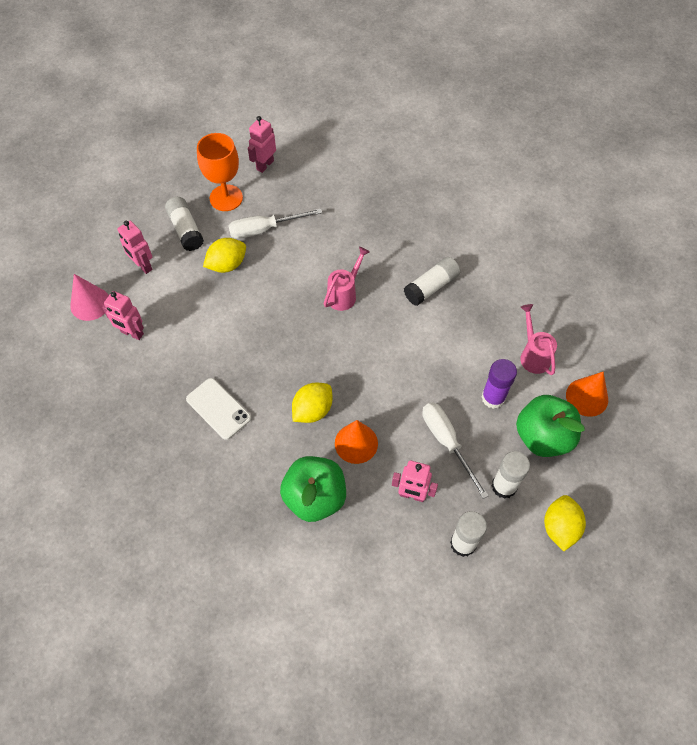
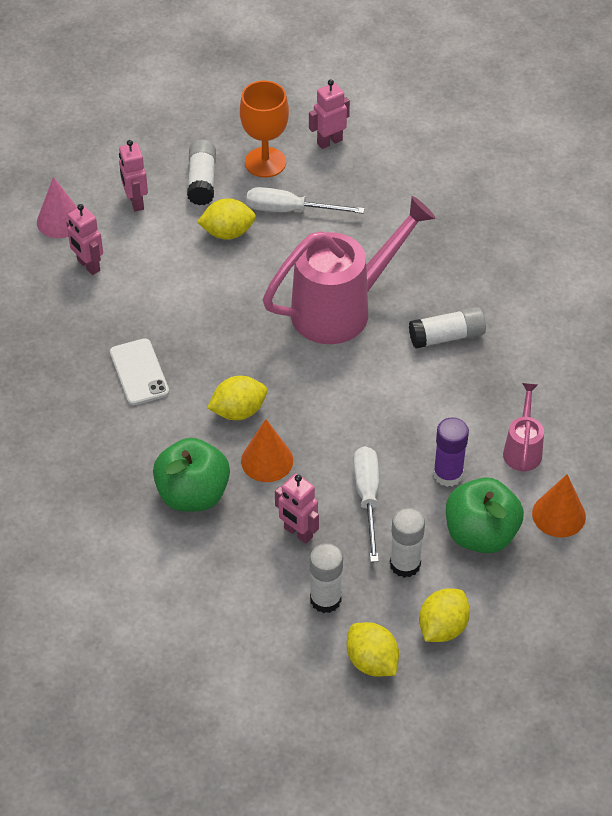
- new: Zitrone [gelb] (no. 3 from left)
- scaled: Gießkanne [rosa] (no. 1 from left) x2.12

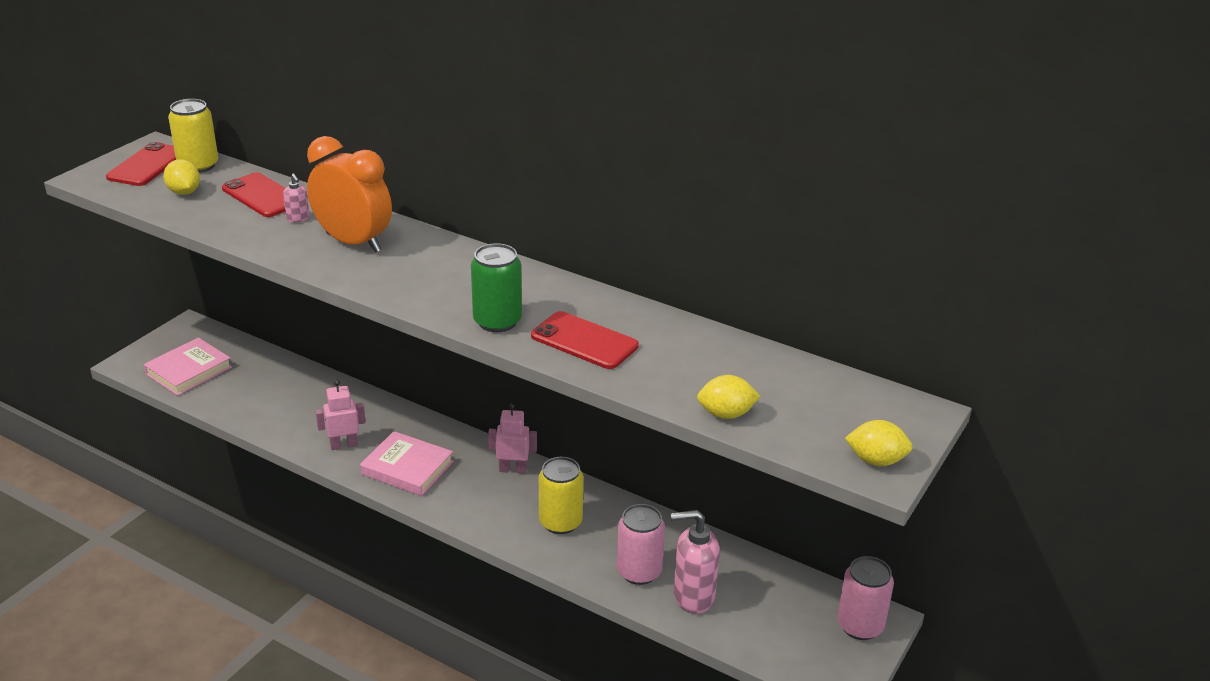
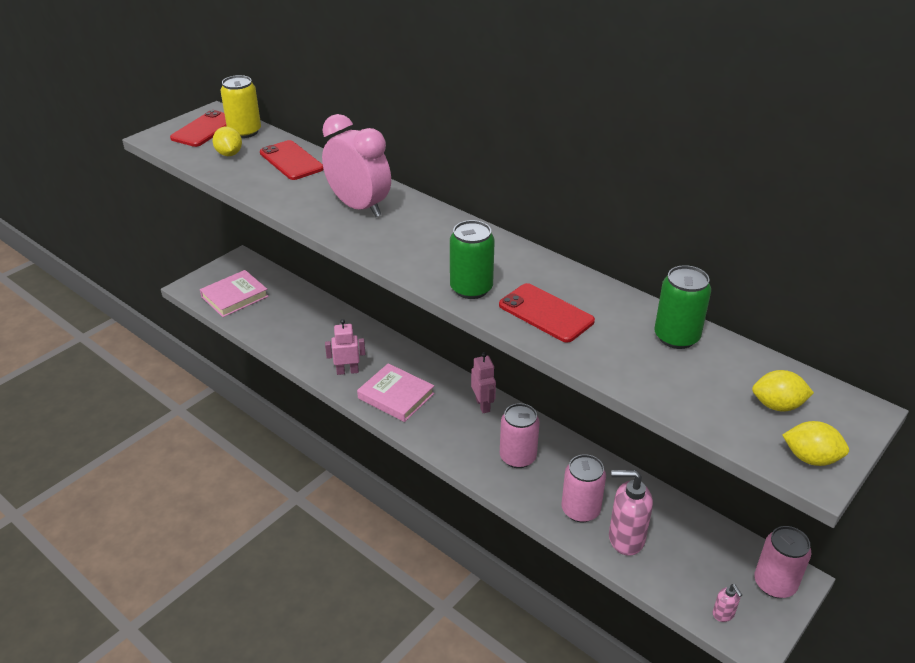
- new: Dose [grün] (no. 2 from left)
- shifted: Seifenspender [rosa] (no. 1 from left in the first image) to Seifenspender [rosa] (no. 2 from left)
- shifted: Zitrone [gelb] (no. 2 from left)
- repainted: Wecker [orange] to Wecker [rosa]
- repainted: Dose [gelb] (no. 2 from left) to Dose [rosa] (no. 1 from left)
- rotated: Roboter [rosa] (no. 2 from left) 60 degrees clockwise

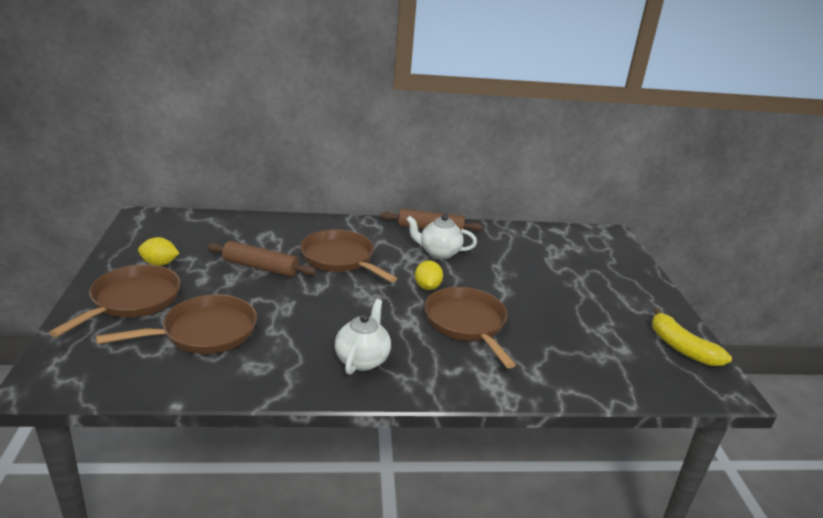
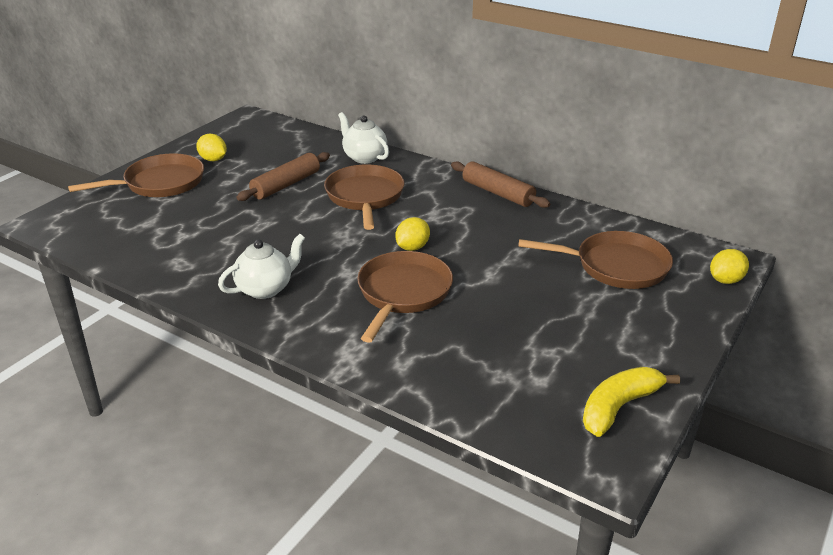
- new: Zitrone [gelb] (no. 3 from left)
- shifted: Pfanne [braun] (no. 2 from left in the first image) to Pfanne [braun] (no. 4 from left)
- shifted: Teekanne [weiß] (no. 2 from left)
- rotated: Nudelholz [braun] (no. 1 from left) 75 degrees clockwise
- rotated: Banane [gelb] 45 degrees clockwise

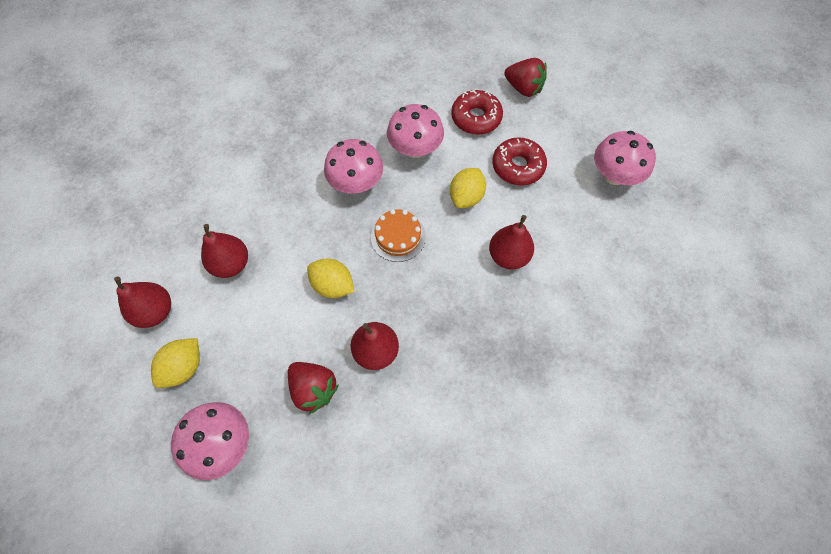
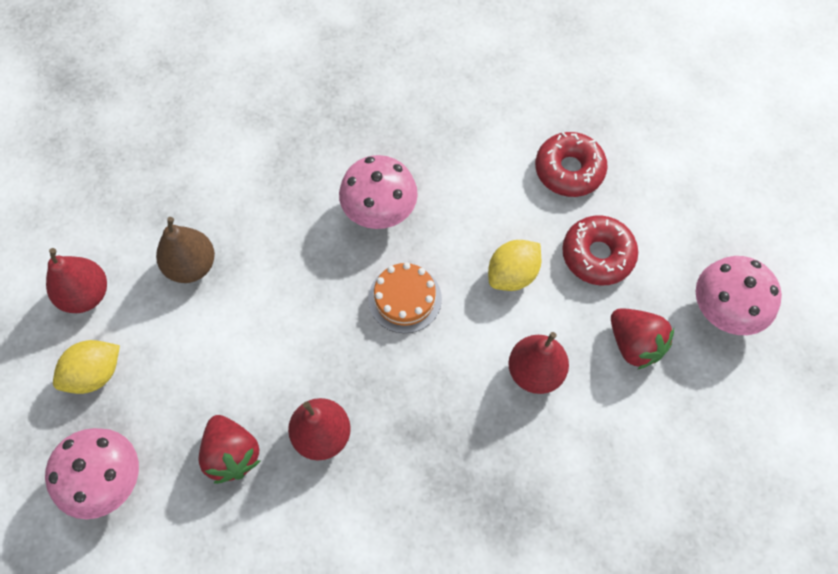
- gone: Zitrone [gelb] (no. 2 from left)
- gone: Pilz [rosa] (no. 3 from left)
- shifted: Erdbeere [rot] (no. 2 from left)
- repainted: Birne [rot] (no. 2 from left) to Birne [braun]

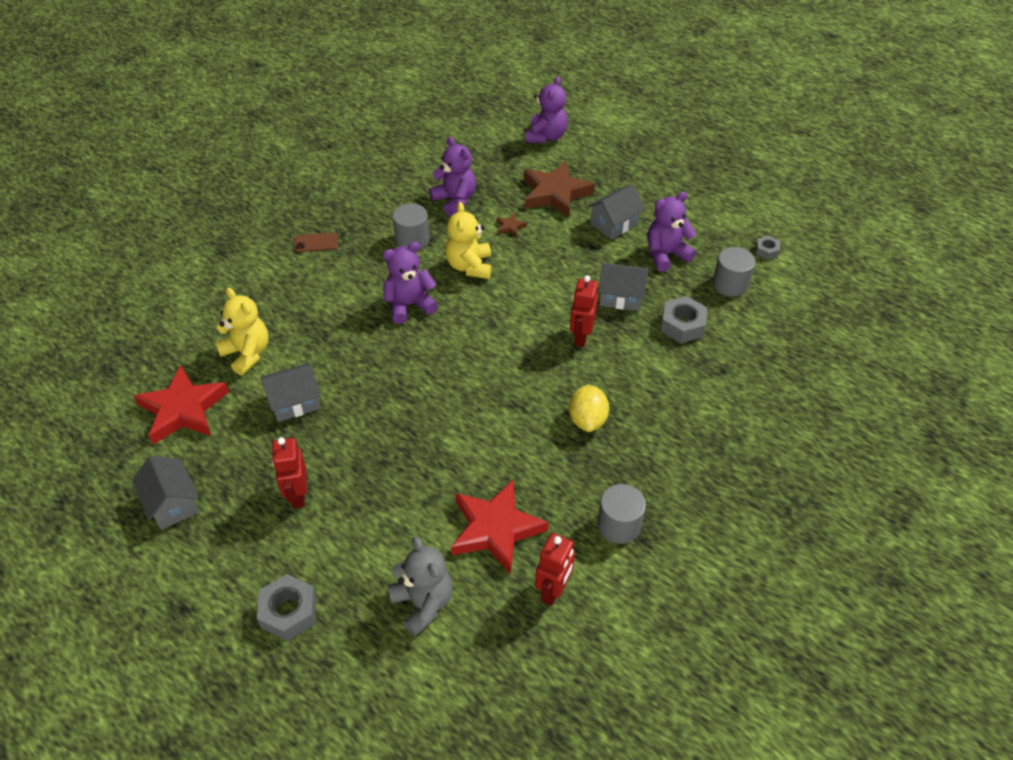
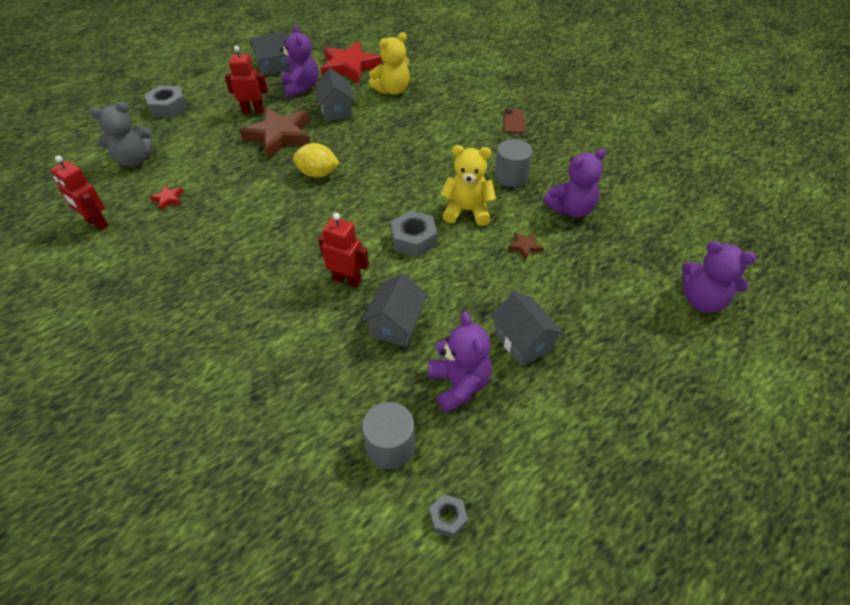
- gone: Vollzylinder [grau] (no. 2 from left)
- shifted: Teddybär [lila] (no. 1 from left)
- shifted: Stern [braun] (no. 2 from left in the first image) to Stern [braun] (no. 1 from left)
- shifted: Zitrone [gelb]
- shifted: Sechskantmutter [grau] (no. 2 from left)
- scaled: Stern [rot] (no. 2 from left in the first image) x0.41

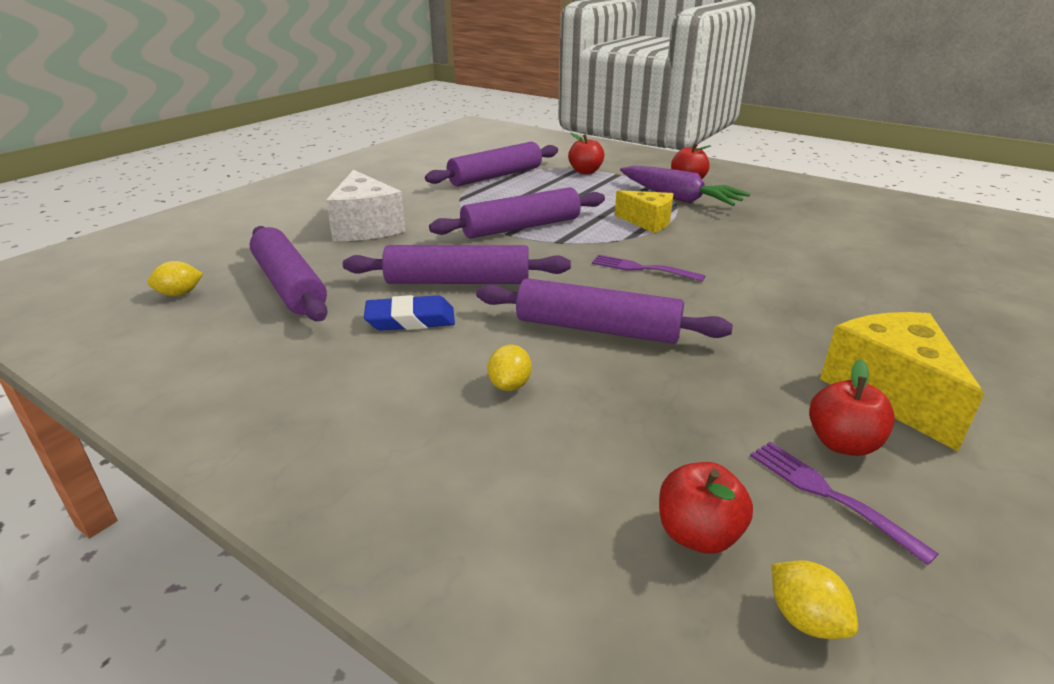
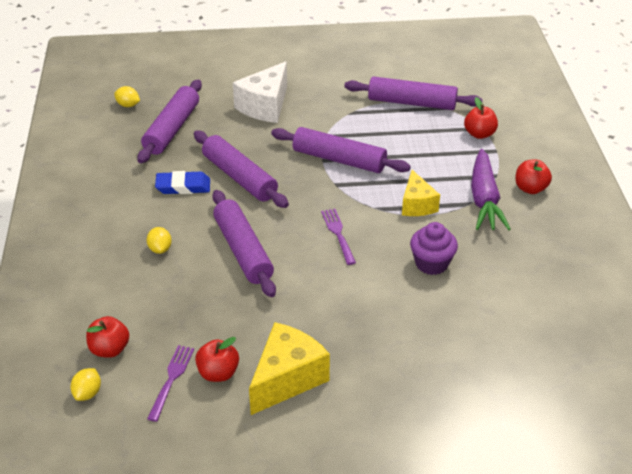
- new: Muffin [lila]
- rotated: Radiergummi [blau] 45 degrees counterclockwise
- rotated: Zitrone [gelb] (no. 2 from left in the first image) 75 degrees counterclockwise

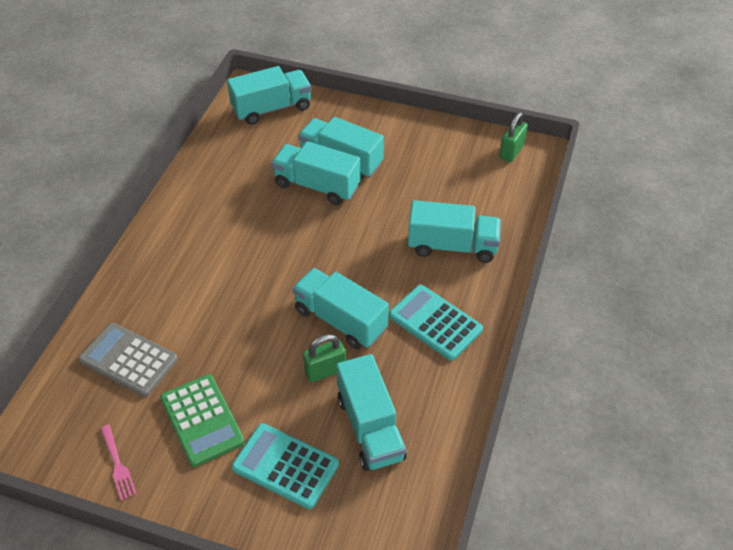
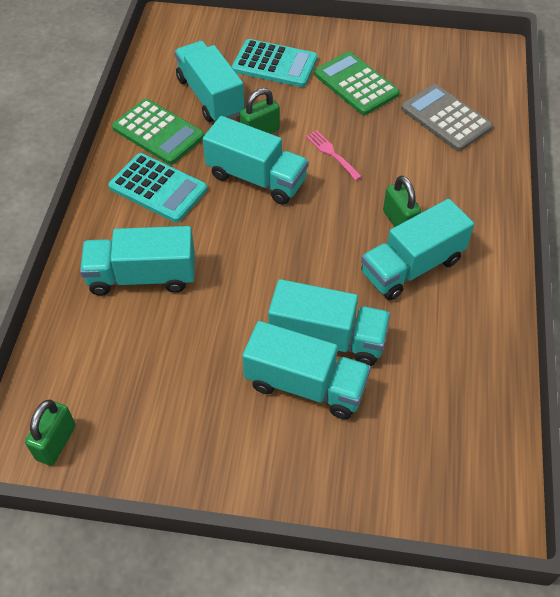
- new: Taschenrechner [grün] (no. 1 from left)
- new: Vorhängeschloss [grün] (no. 3 from left)
- shifted: Gabel [rosa]
- shifted: Lastwagen [türkis] (no. 1 from left in the first image) to Lastwagen [türkis] (no. 6 from left)
- rotated: Taschenrechner [grau] 150 degrees counterclockwise

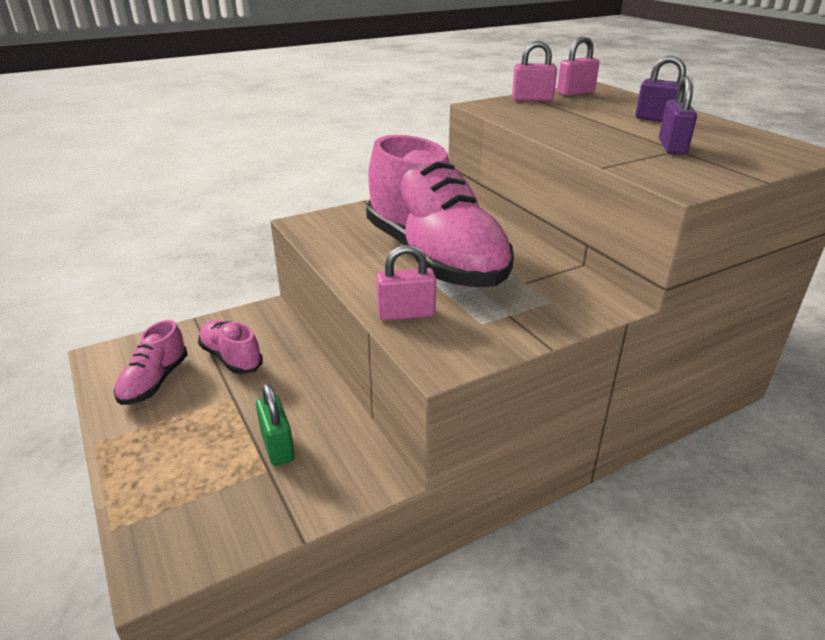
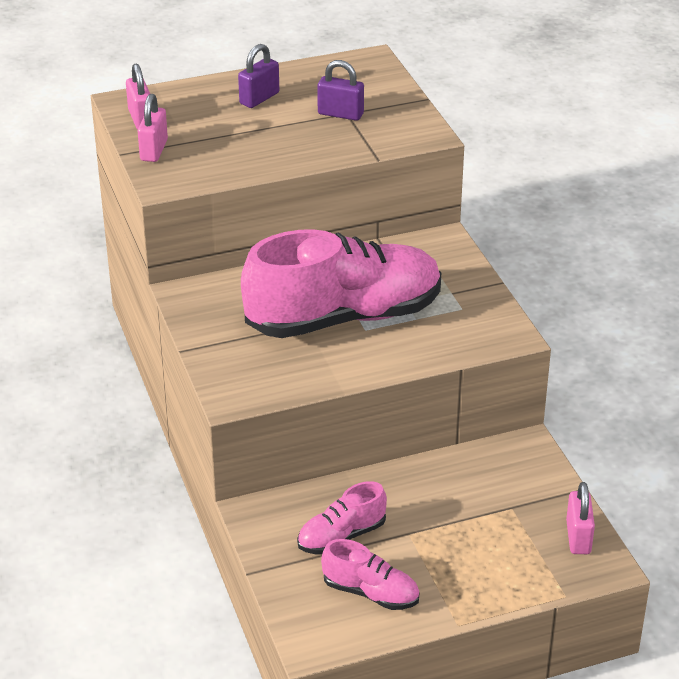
- gone: Vorhängeschloss [grün]
- shifted: Vorhängeschloss [rosa] (no. 1 from left in the first image) to Vorhängeschloss [rosa] (no. 3 from left)

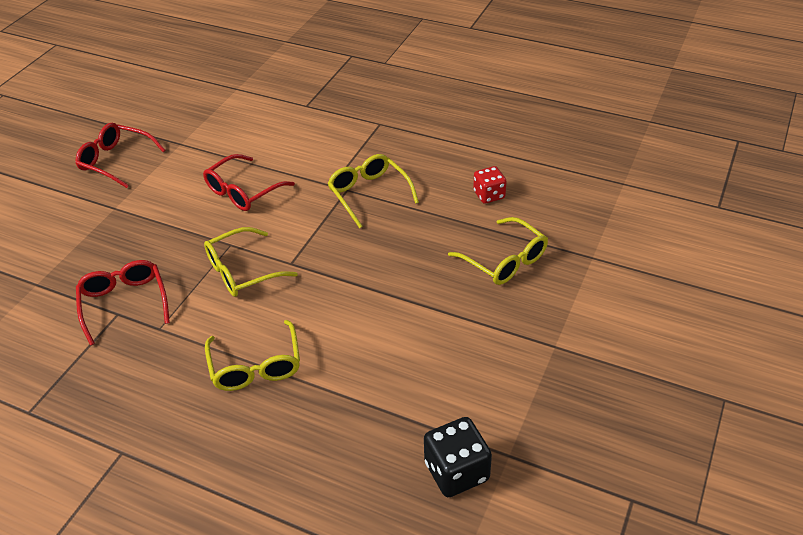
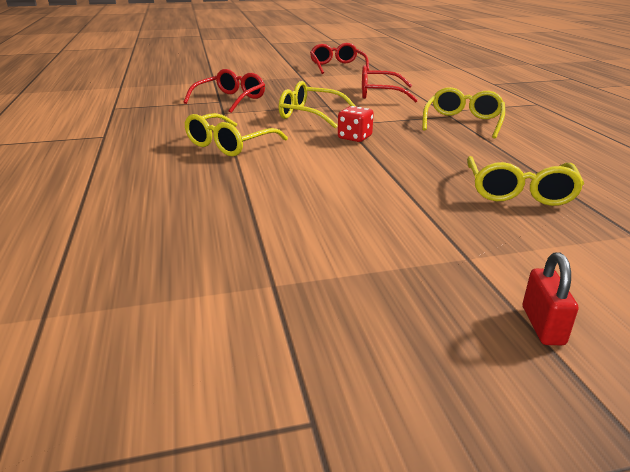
- gone: Spielwürfel [schwarz]
- new: Vorhängeschloss [rot]
- shifted: Spielwürfel [rot]

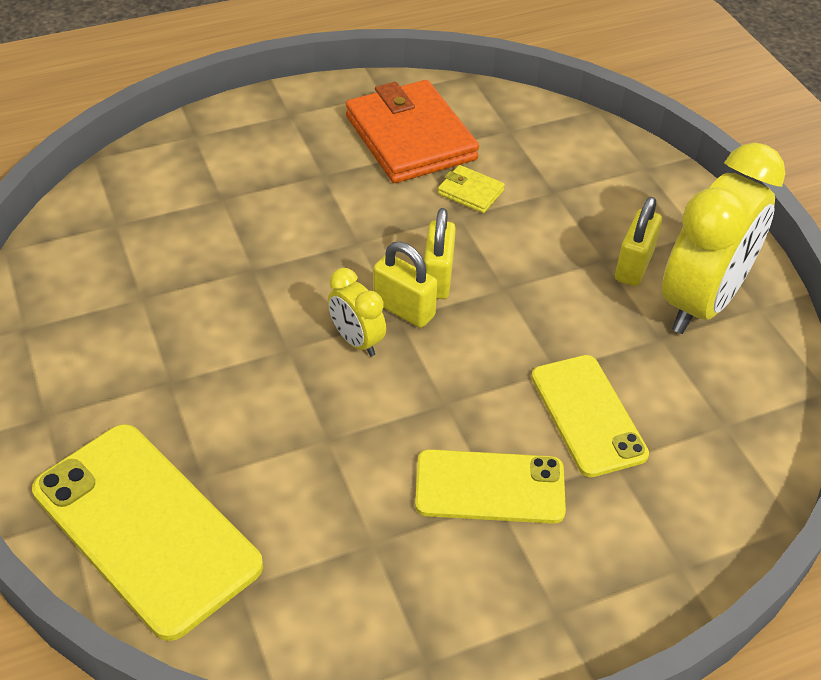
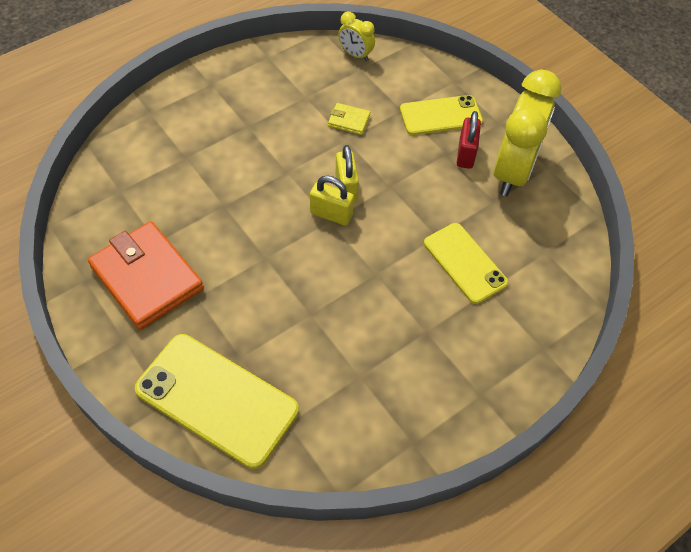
- shifted: Wecker [gelb] (no. 1 from left)
- shifted: Geldbörse [orange]
- shifted: Handy [gelb] (no. 2 from left)
- repainted: Vorhängeschloss [gelb] (no. 3 from left) to Vorhängeschloss [rot]

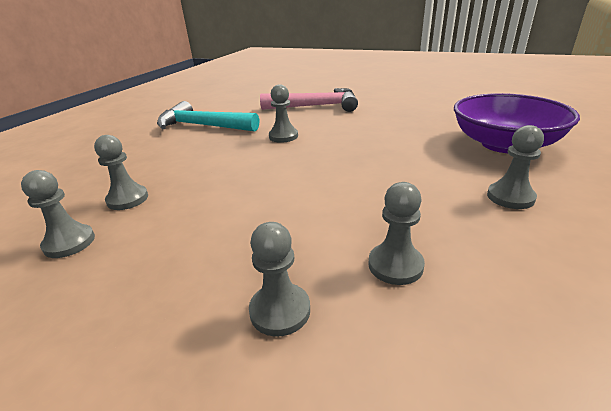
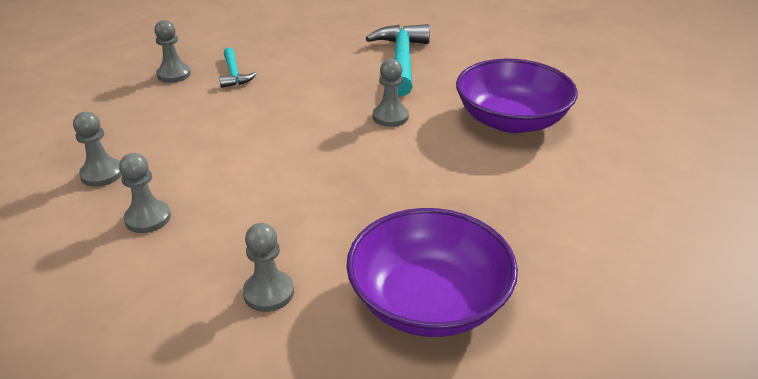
- swapped: Bauer [grau] (no. 2 from left) to Hammer [türkis] (no. 1 from left)
- swapped: Hammer [rosa] to Schüssel [lila] (no. 2 from left)

